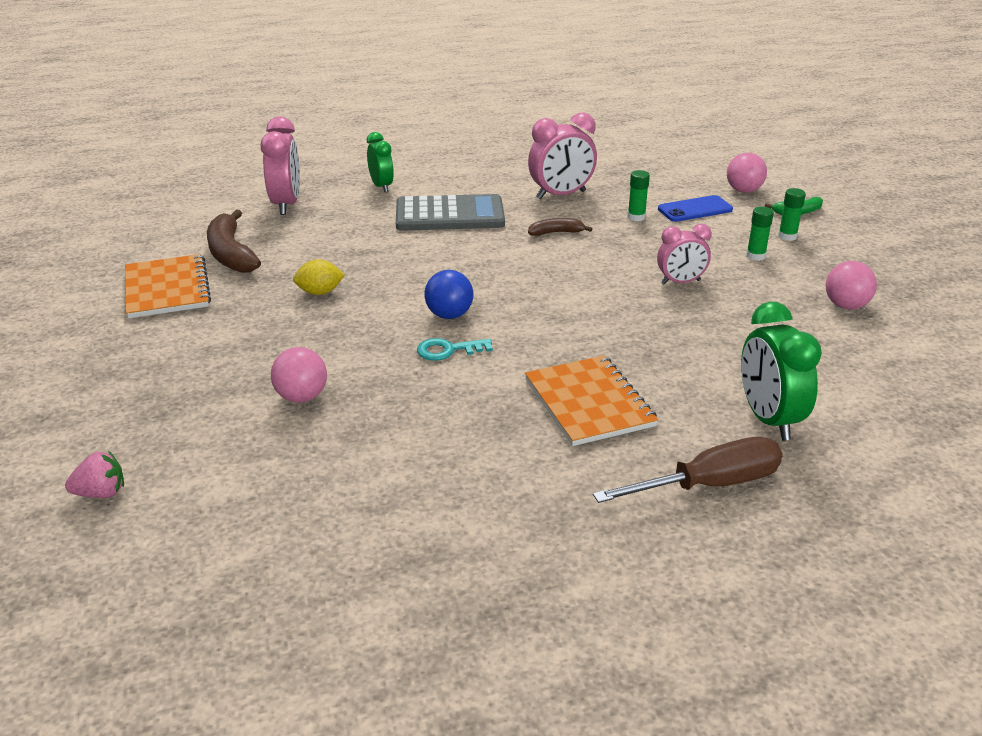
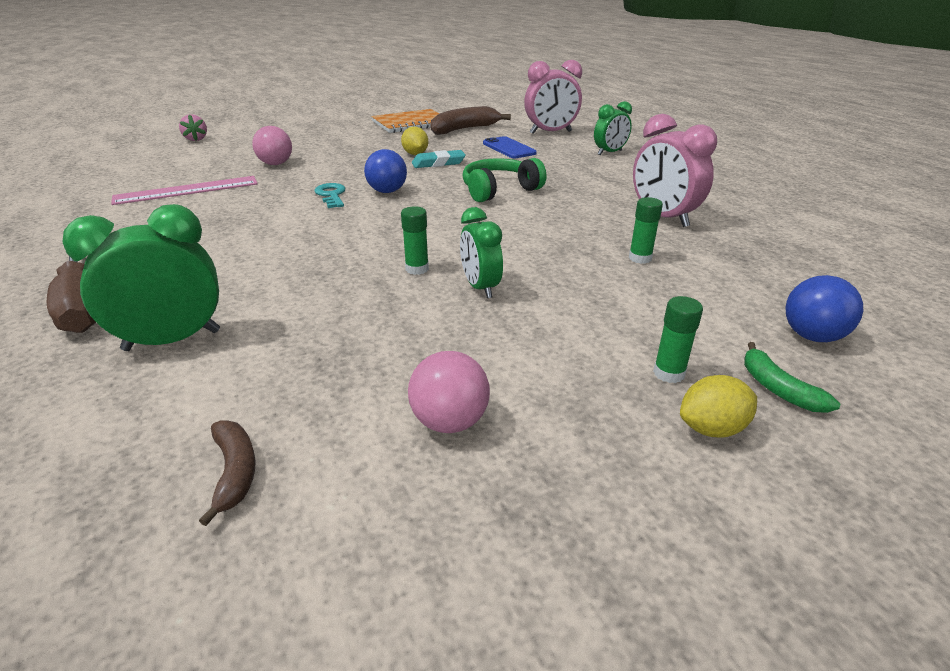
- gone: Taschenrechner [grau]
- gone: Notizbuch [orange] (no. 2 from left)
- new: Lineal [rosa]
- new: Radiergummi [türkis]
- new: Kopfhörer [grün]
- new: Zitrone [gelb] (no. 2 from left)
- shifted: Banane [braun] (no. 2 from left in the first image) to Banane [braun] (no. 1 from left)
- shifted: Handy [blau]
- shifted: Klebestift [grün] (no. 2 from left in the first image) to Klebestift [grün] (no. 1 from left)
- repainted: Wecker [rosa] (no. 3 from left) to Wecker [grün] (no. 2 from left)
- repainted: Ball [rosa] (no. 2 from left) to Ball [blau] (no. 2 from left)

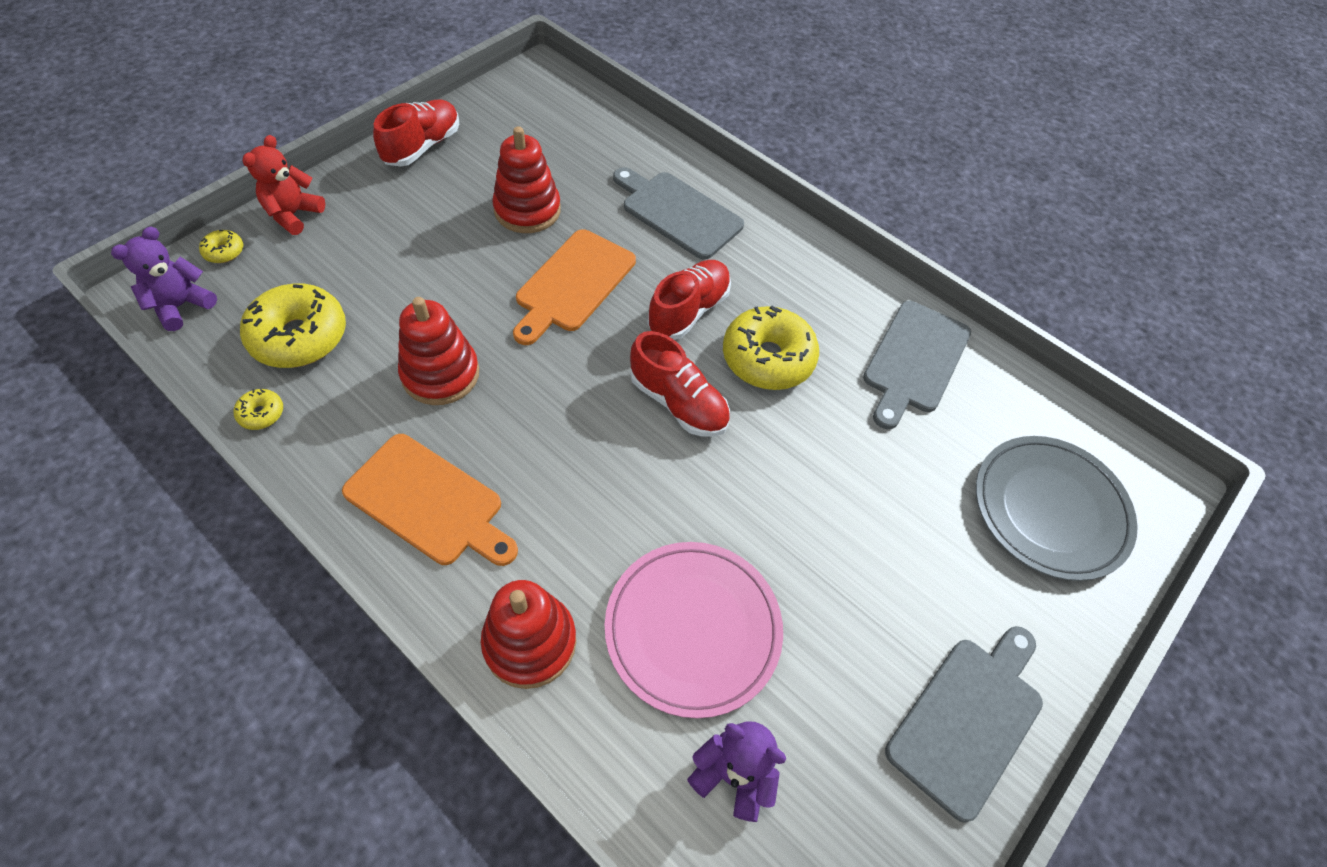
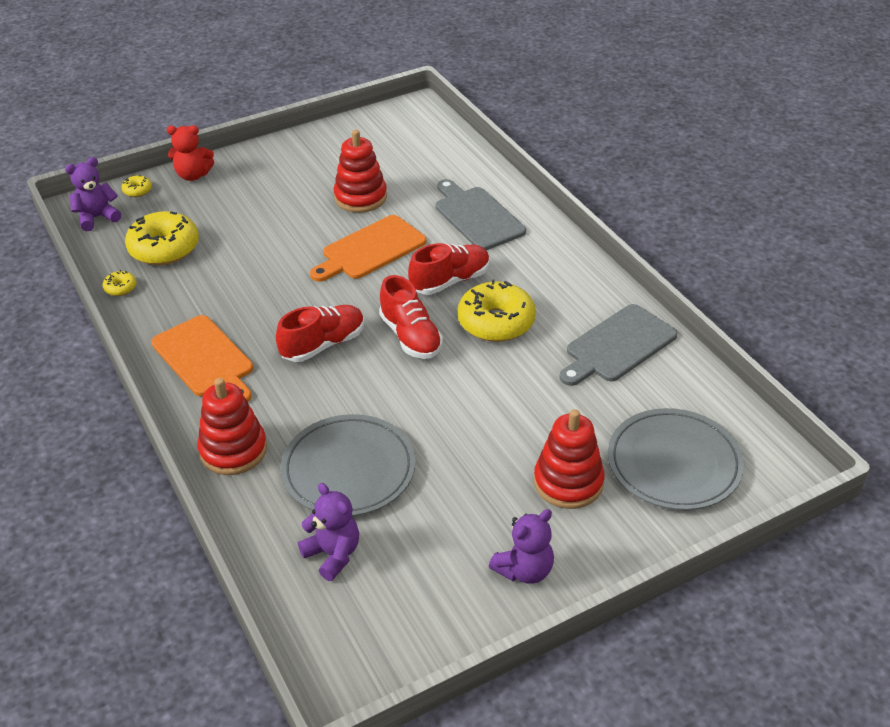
- shifted: Schuh [rot] (no. 1 from left)
- shifted: Stapelspielzeug [rot] (no. 1 from left in the first image) to Stapelspielzeug [rot] (no. 3 from left)
- swapped: Schneidebrett [grau] (no. 3 from left) to Teddybär [lila] (no. 3 from left)
- repainted: Teller [rosa] to Teller [grau] (no. 1 from left)
- rotated: Teddybär [rot] 135 degrees counterclockwise

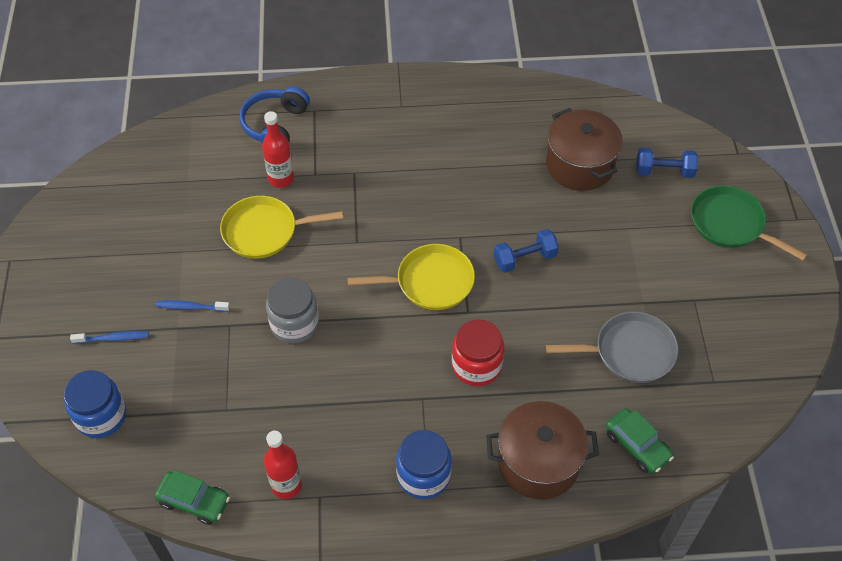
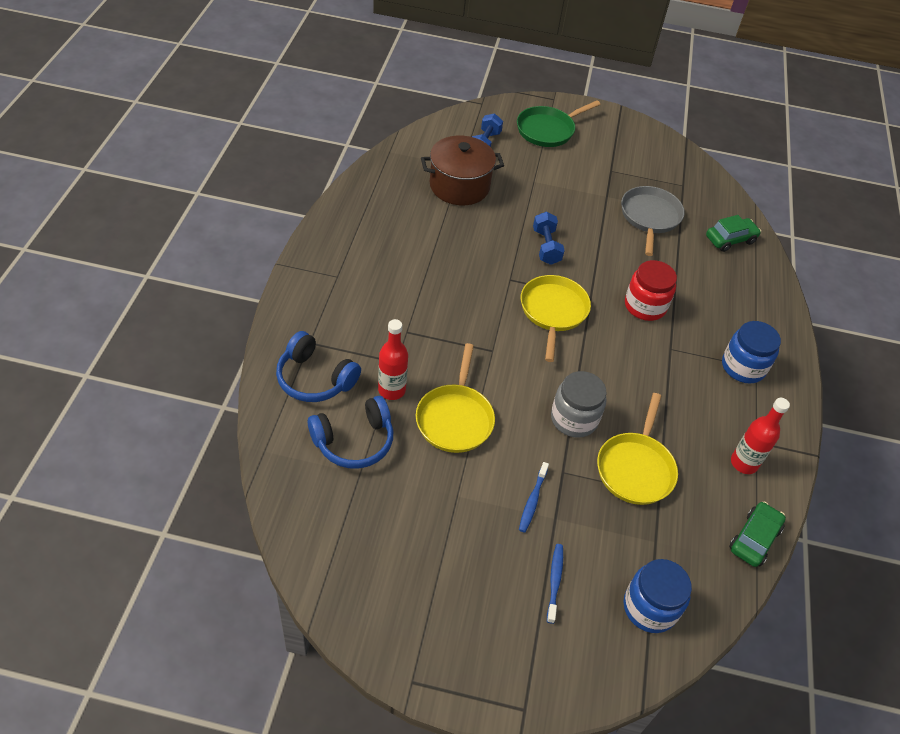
- gone: Kochtopf [braun] (no. 1 from left)
- new: Kopfhörer [blau] (no. 2 from left)
- new: Pfanne [gelb] (no. 3 from left)

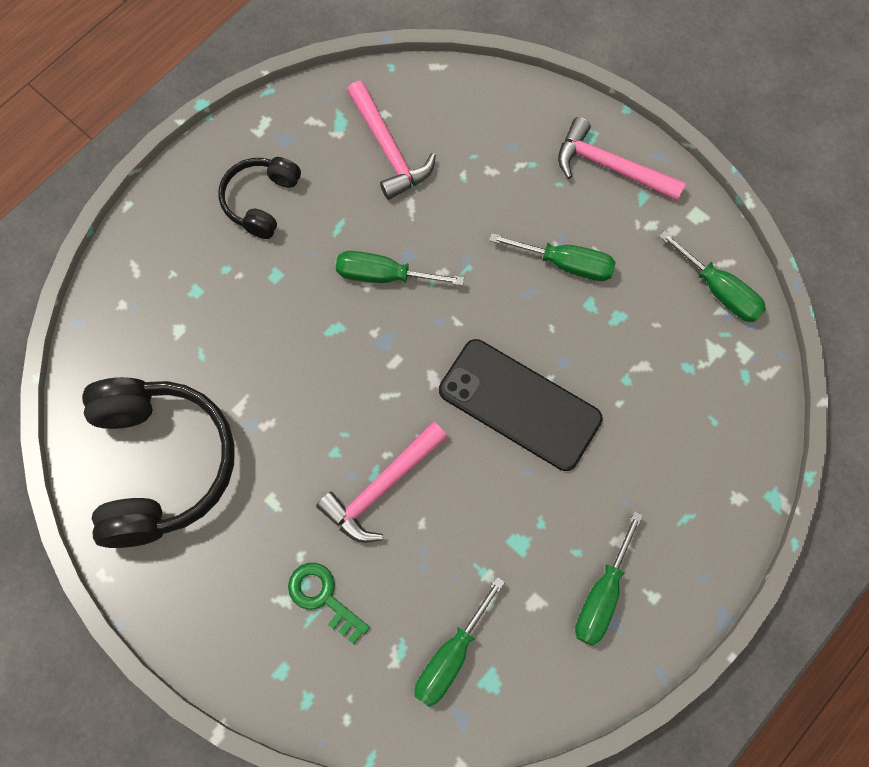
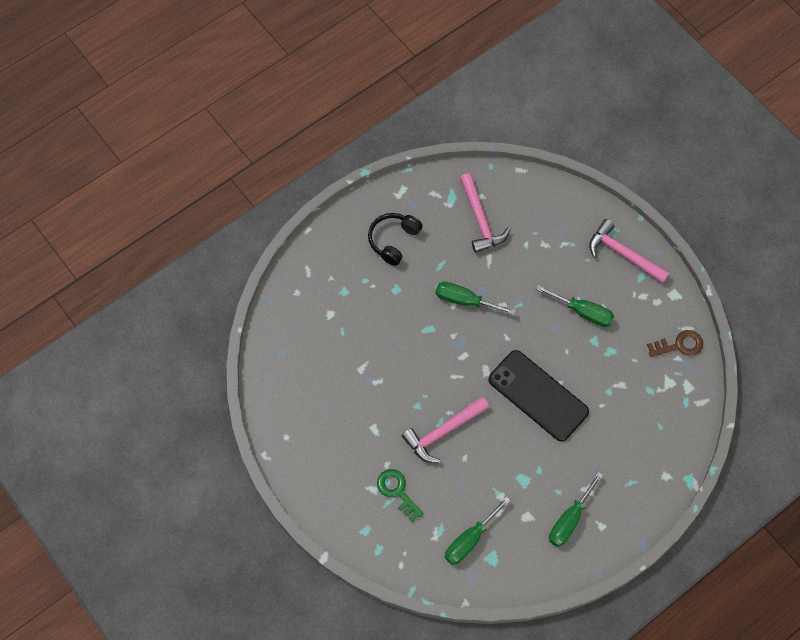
- gone: Kopfhörer [schwarz] (no. 1 from left)
- swapped: Schraubenzieher [grün] (no. 5 from left) to Schlüssel [braun]

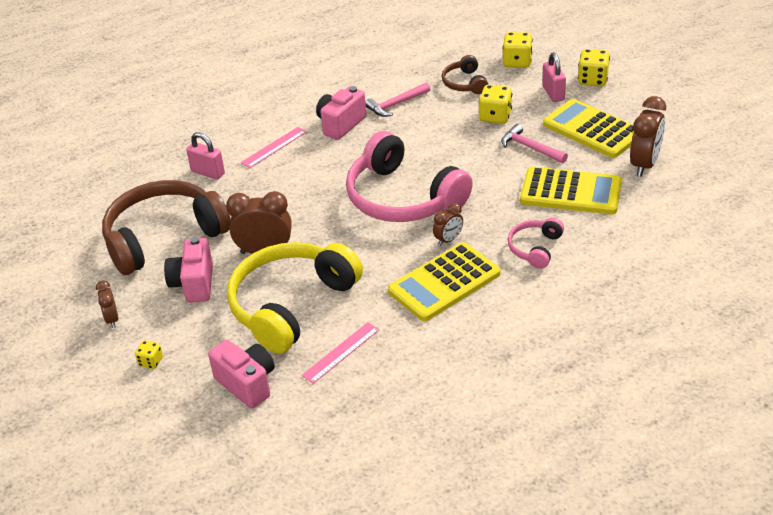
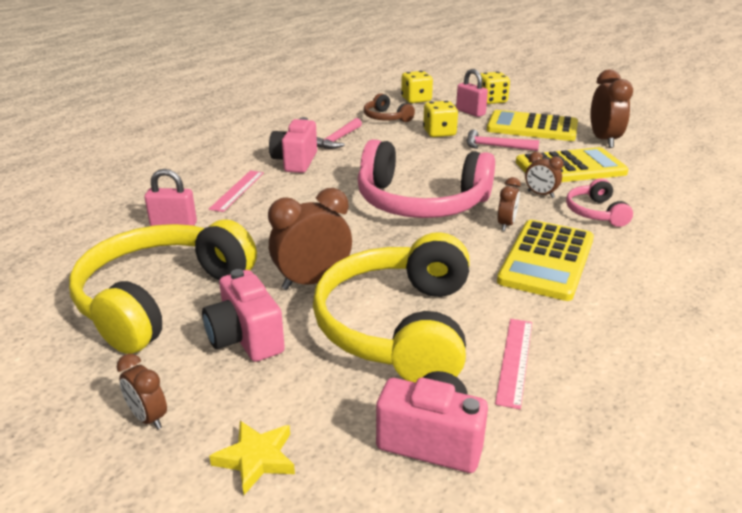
- new: Wecker [braun] (no. 4 from left)
- swapped: Spielwürfel [gelb] (no. 1 from left) to Stern [gelb]
- repainted: Kopfhörer [braun] (no. 1 from left) to Kopfhörer [gelb] (no. 1 from left)

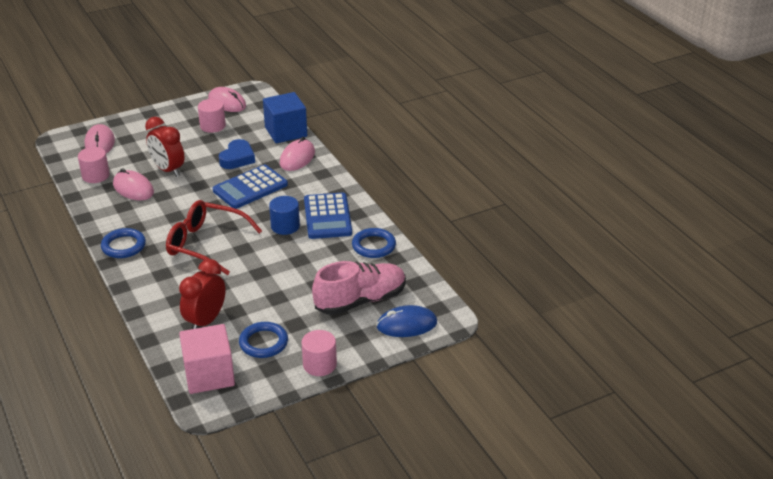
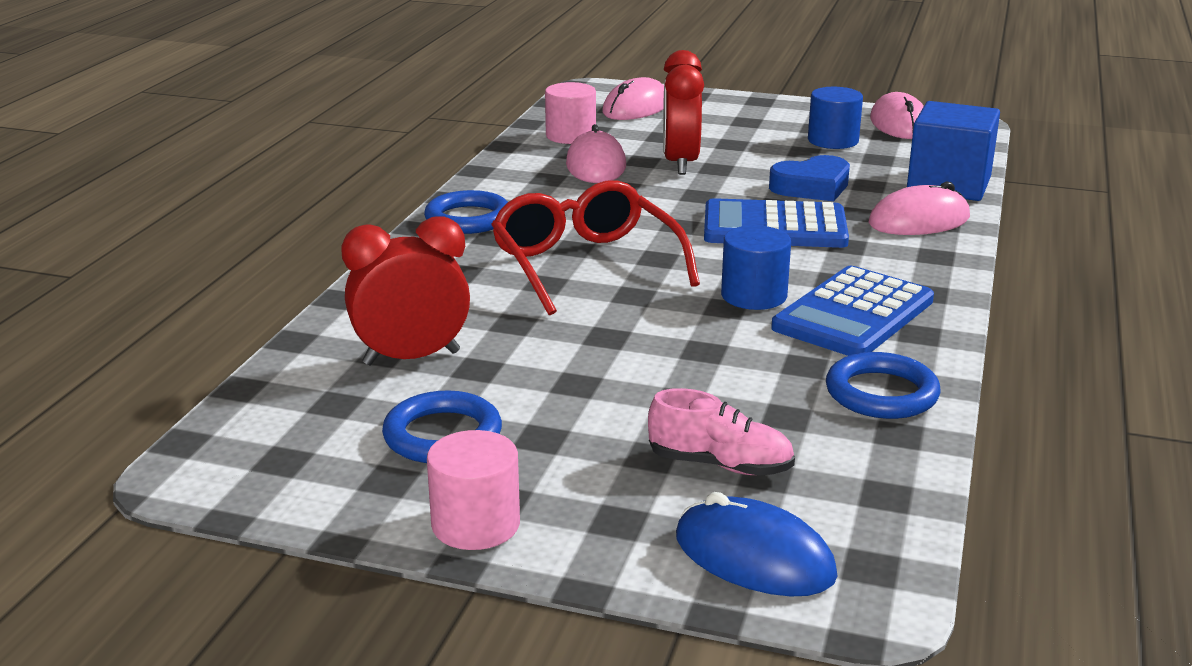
- gone: Kubus [rosa]
- repainted: Vollzylinder [rosa] (no. 2 from left) to Vollzylinder [blau] (no. 2 from left)
- scaled: Schuh [rosa] x0.57

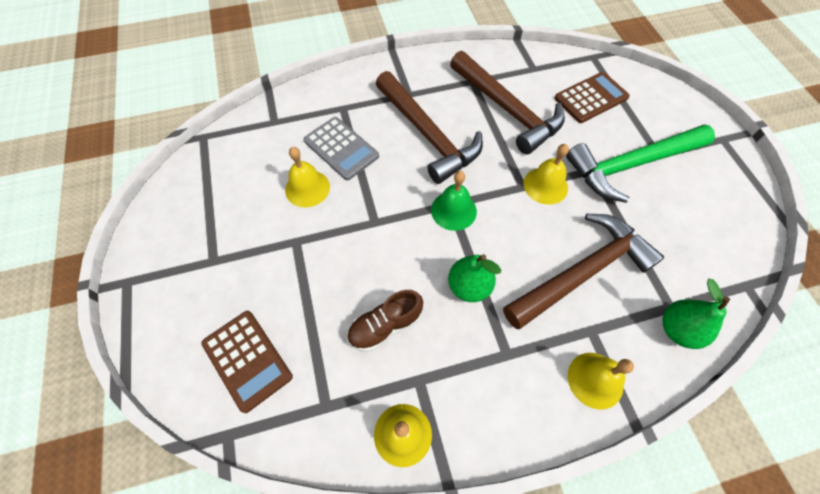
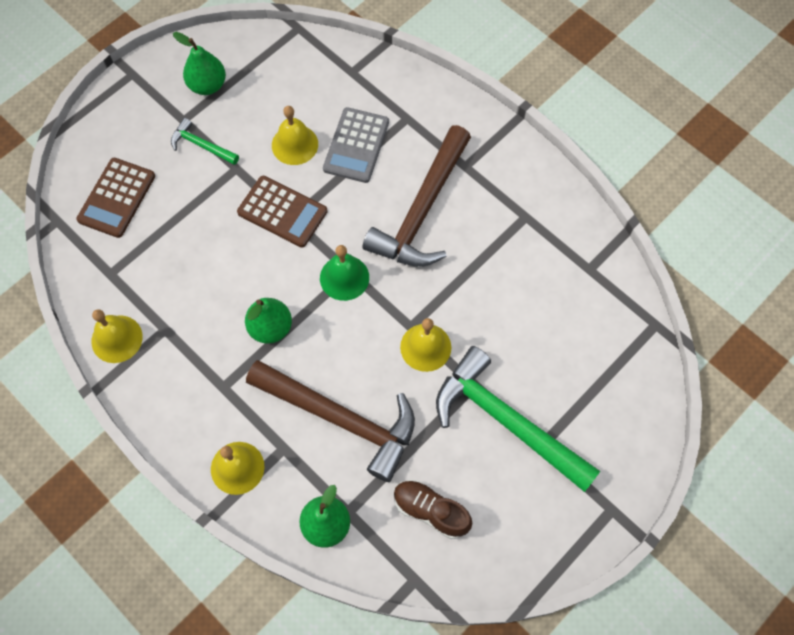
- gone: Hammer [braun] (no. 2 from left)
- new: Hammer [grün] (no. 1 from left)
- new: Birne [grün] (no. 1 from left)
- shifted: Schuh [braun]
- shifted: Taschenrechner [braun] (no. 2 from left)

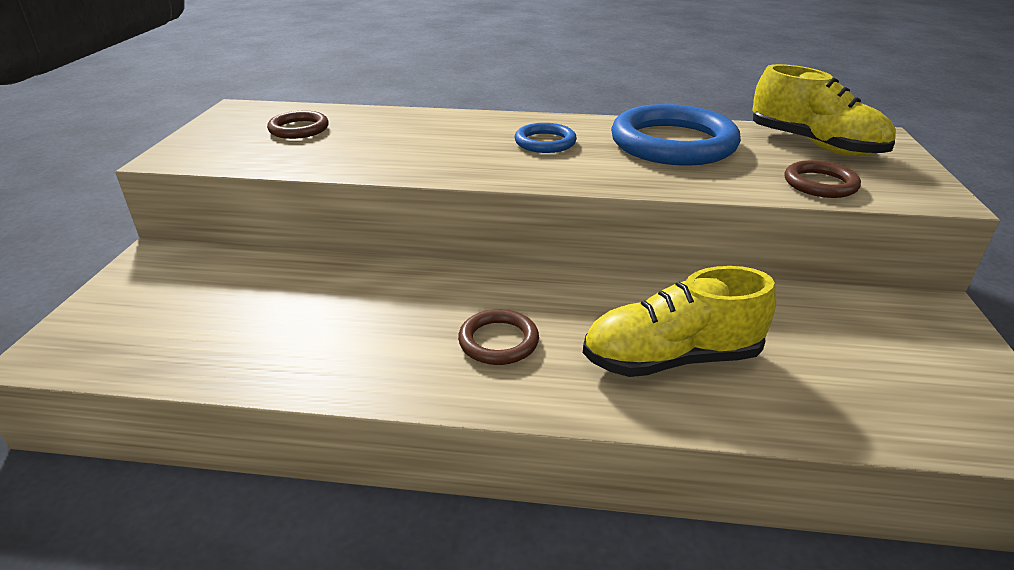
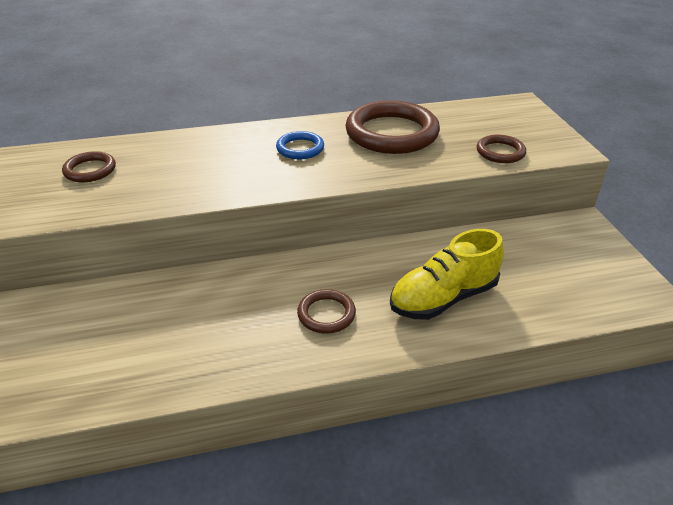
- gone: Schuh [gelb] (no. 2 from left)
- repainted: Ring [blau] (no. 2 from left) to Ring [braun] (no. 3 from left)

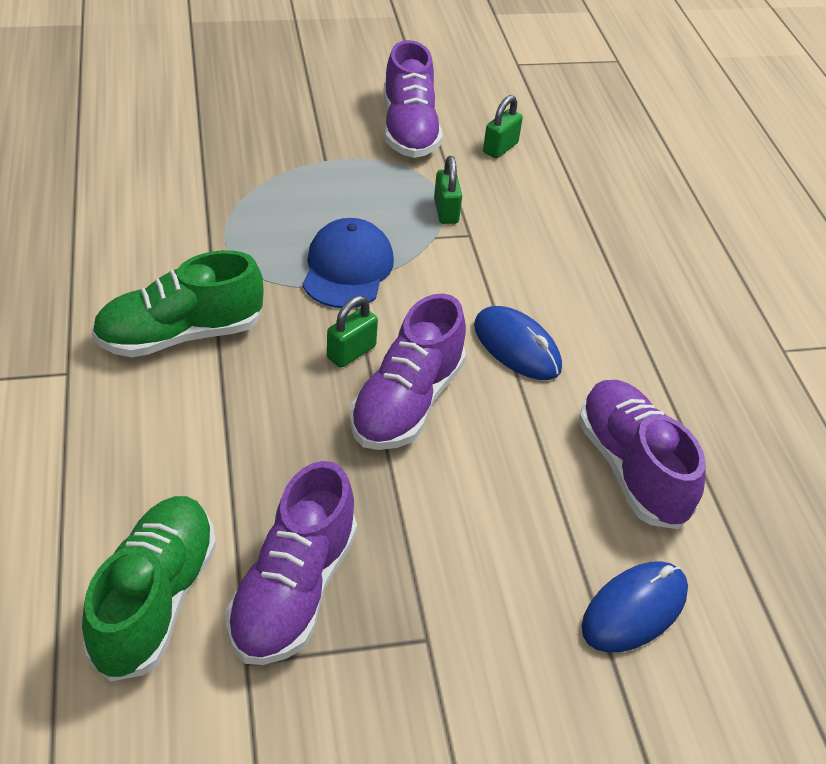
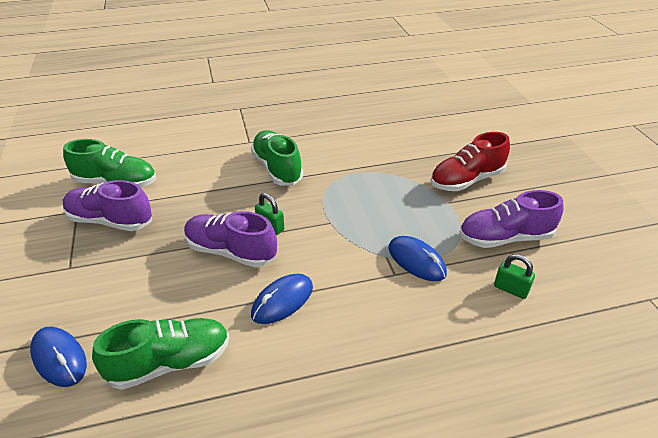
- gone: Kappe [blau]
- new: Schuh [rot]
- swapped: Vorhängeschloss [grün] (no. 2 from left) to Computermaus [blau] (no. 3 from left)
- repainted: Schuh [lila] (no. 4 from left) to Schuh [grün] (no. 2 from left)

